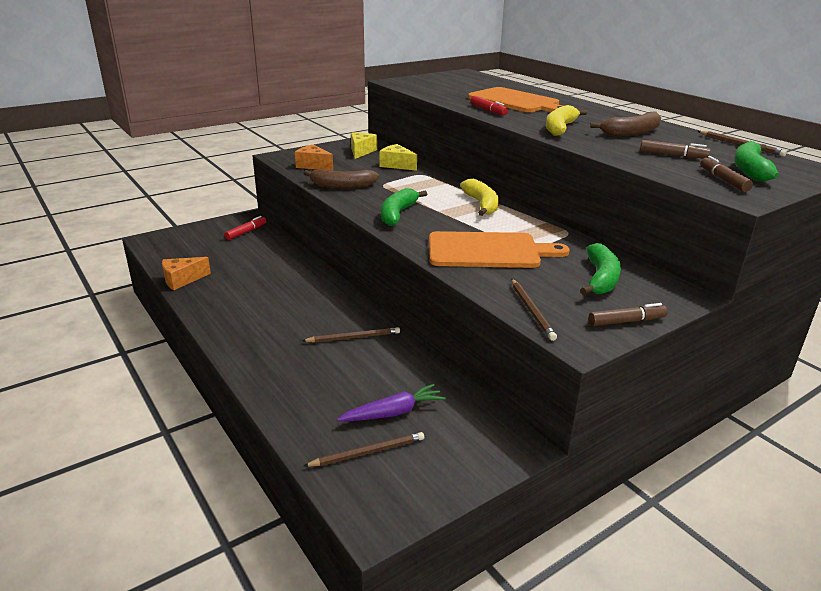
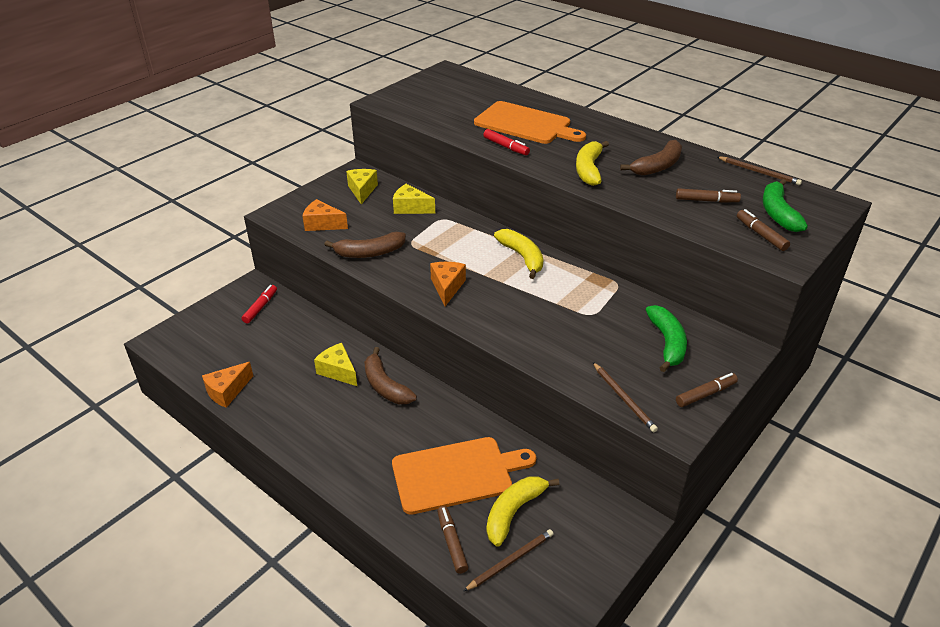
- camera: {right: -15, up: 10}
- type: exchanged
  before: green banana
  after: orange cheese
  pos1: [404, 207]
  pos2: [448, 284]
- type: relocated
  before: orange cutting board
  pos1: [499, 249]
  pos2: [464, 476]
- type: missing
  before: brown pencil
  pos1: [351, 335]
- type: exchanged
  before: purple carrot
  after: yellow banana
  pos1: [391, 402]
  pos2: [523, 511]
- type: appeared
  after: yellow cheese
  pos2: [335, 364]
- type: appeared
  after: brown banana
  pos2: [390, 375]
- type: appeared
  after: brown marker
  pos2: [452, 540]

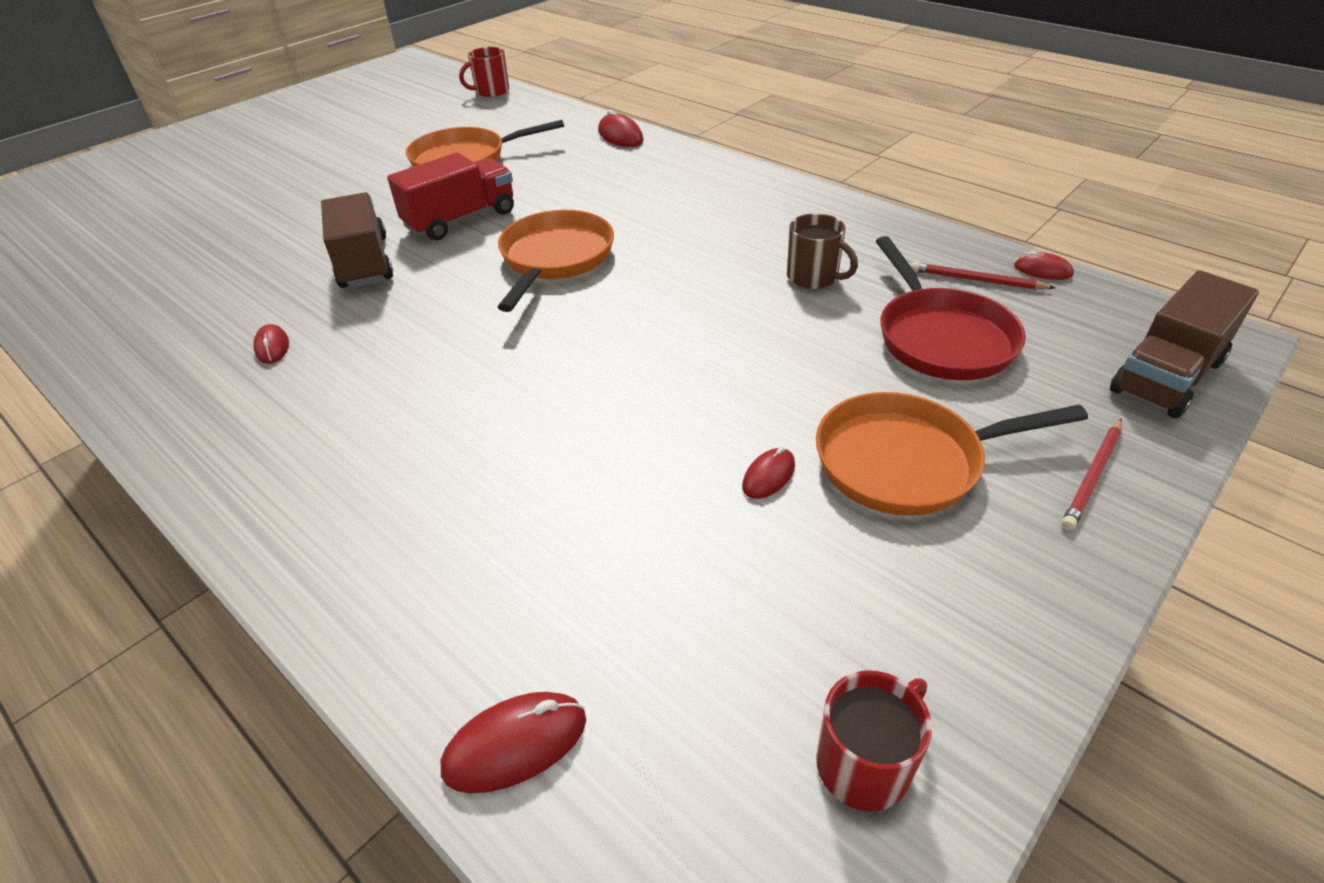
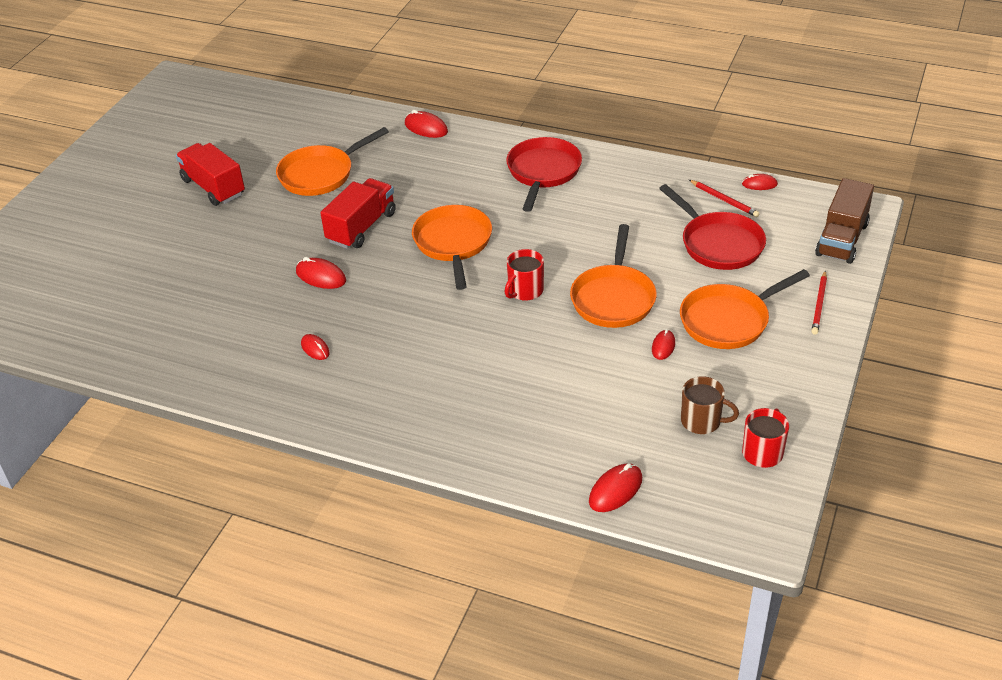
- camera: {right: -20, up: 0}
- type: relocated
  before: red mug
  pos1: [484, 72]
  pos2: [524, 275]
- type: exchanged
  before: brown truck
  after: red mouse
  pos1: [357, 240]
  pos2: [321, 273]
- type: relocated
  before: brown mug
  pos1: [822, 251]
  pos2: [710, 405]
- type: spun
  before: red pencil
  pos1: [983, 276]
  pos2: [724, 198]
  turn: -135
- type: appeared
  after: red pan
  pos2: [544, 174]
- type: appeared
  after: red truck
  pos2: [210, 174]
- type: appeared
  after: orange pan
  pos2: [613, 276]

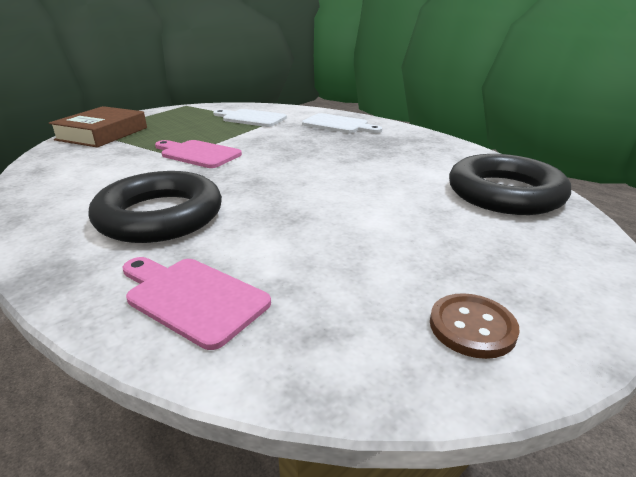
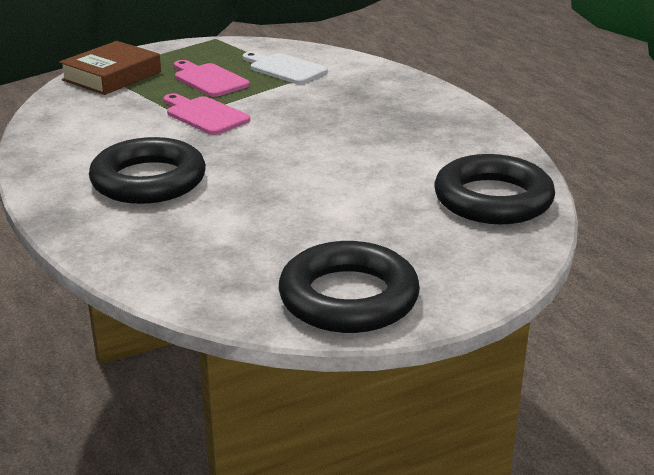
- camera: {right: 15, up: 0}
- type: missing
  before: white cutting board
  pos1: [342, 123]
- type: relocated
  before: pink cutting board
  pos1: [197, 303]
  pos2: [212, 78]
- type: exchanged
  before: brown button
  after: black ring
  pos1: [475, 326]
  pos2: [349, 287]

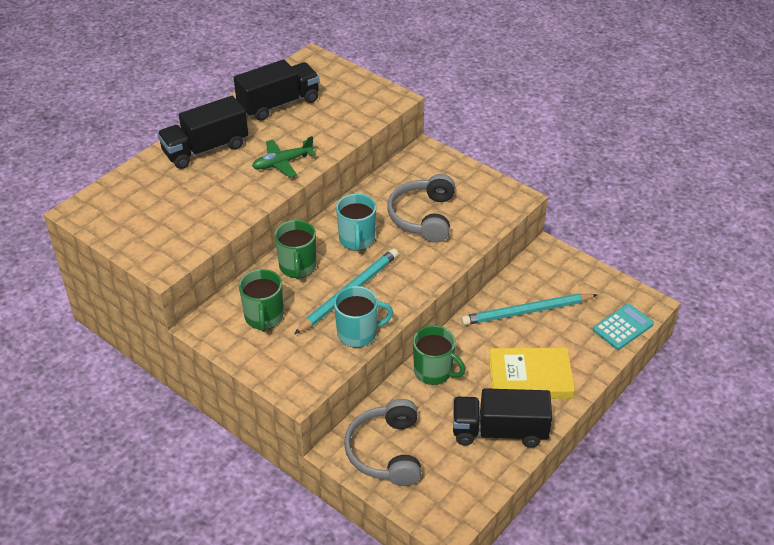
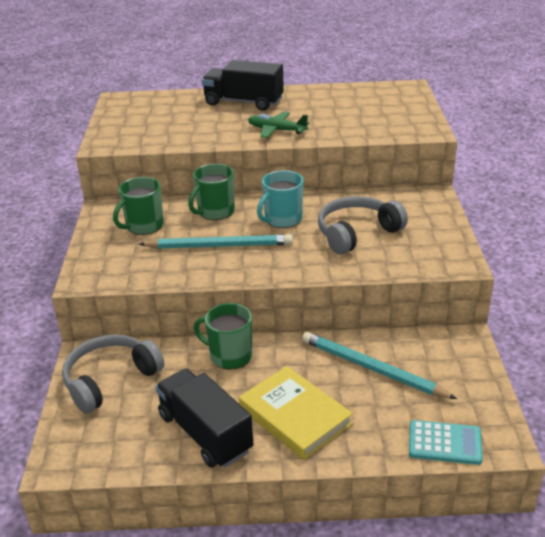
- camera: {right: 50, up: -10}
- type: missing
  before: black truck
  pos1: [276, 90]
- type: missing
  before: turquoise mug
  pos1: [363, 317]
- type: spun
  before: green mug
  pos1: [439, 355]
  pos2: [223, 336]
  turn: 120

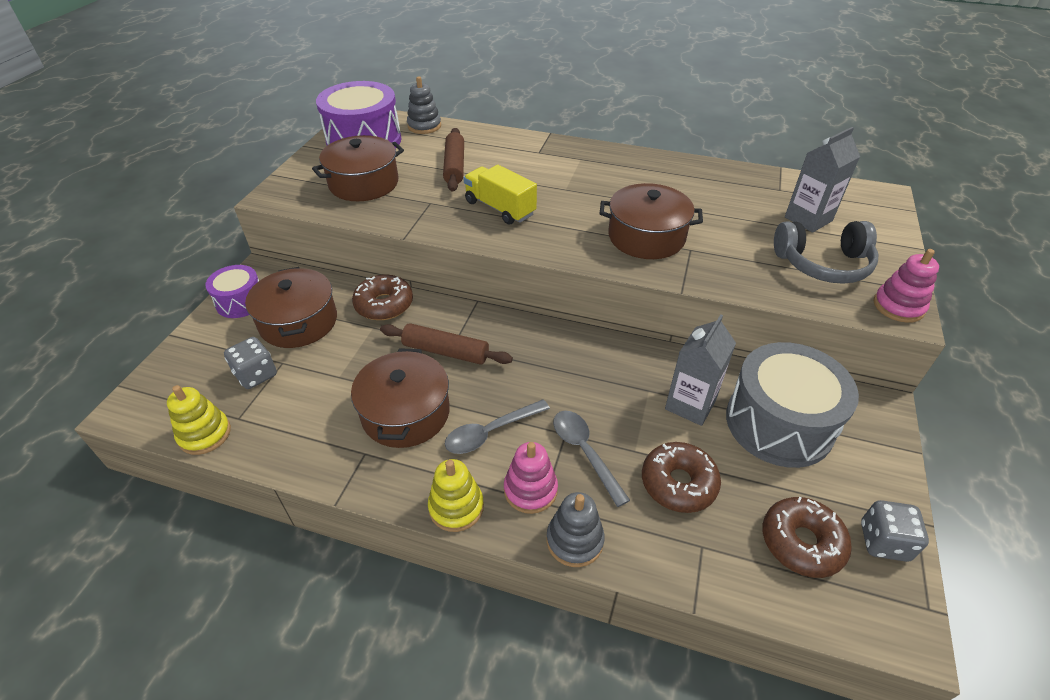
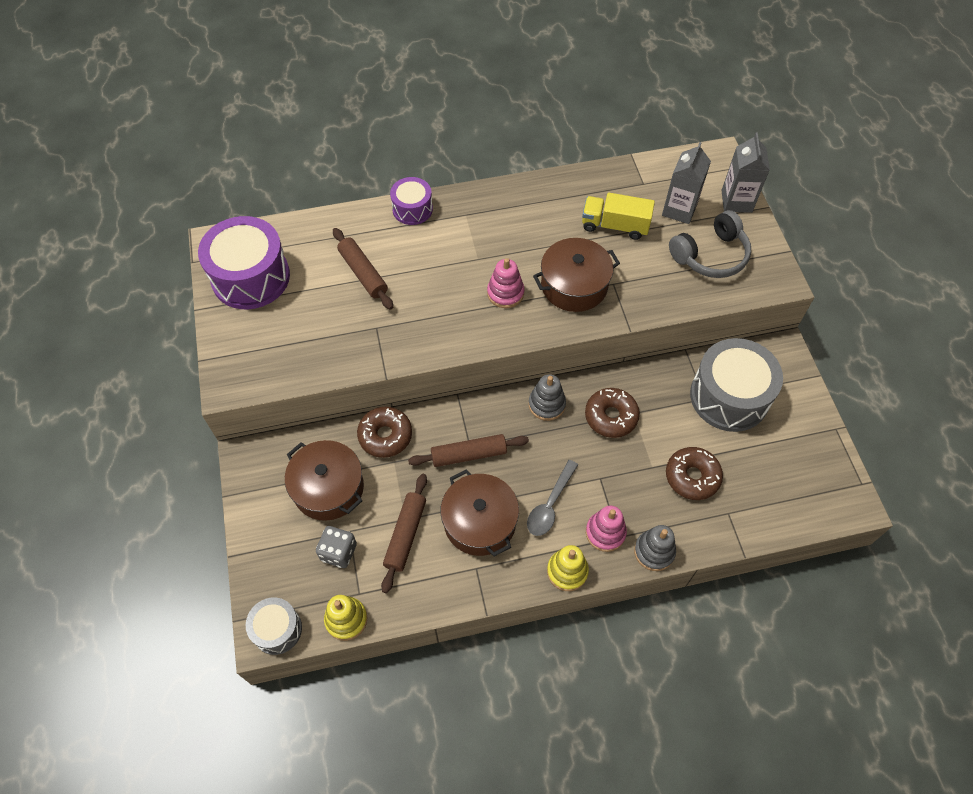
- camera: {right: -30, up: 15}
- type: relocated
  before: grey stacking toy
  pos1: [424, 105]
  pos2: [547, 397]
- type: missing
  before: brown pot
  pos1: [358, 168]
- type: relocated
  before: yellow truck
  pos1: [500, 195]
  pos2: [618, 216]
- type: relocated
  before: pink stacking toy
  pos1: [906, 286]
  pos2: [505, 283]
- type: relocated
  before: purple drum
  pos1: [232, 291]
  pos2: [411, 201]
- type: relocated
  before: grey carton
  pos1: [700, 370]
  pos2: [745, 173]
- type: missing
  before: grey spoon
  pos1: [591, 459]
- type: relocated
  before: brown donut
  pos1: [807, 537]
  pos2: [612, 413]
- type: missing
  before: grey dice
  pos1: [895, 531]
- type: appeared
  after: brown rolling pin
  pos2: [404, 533]
- type: appeared
  after: grey drum
  pos2: [274, 626]

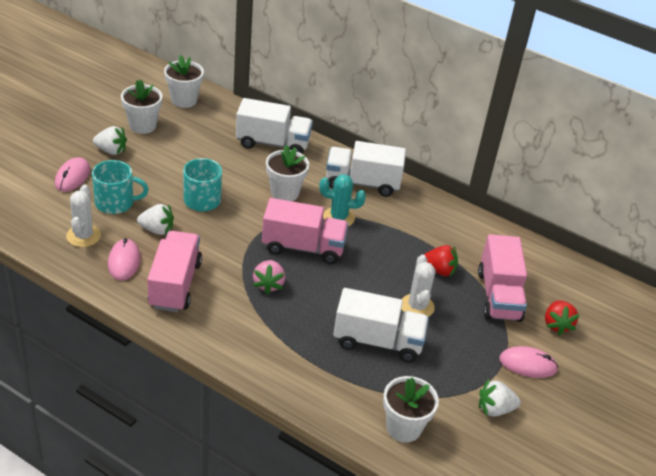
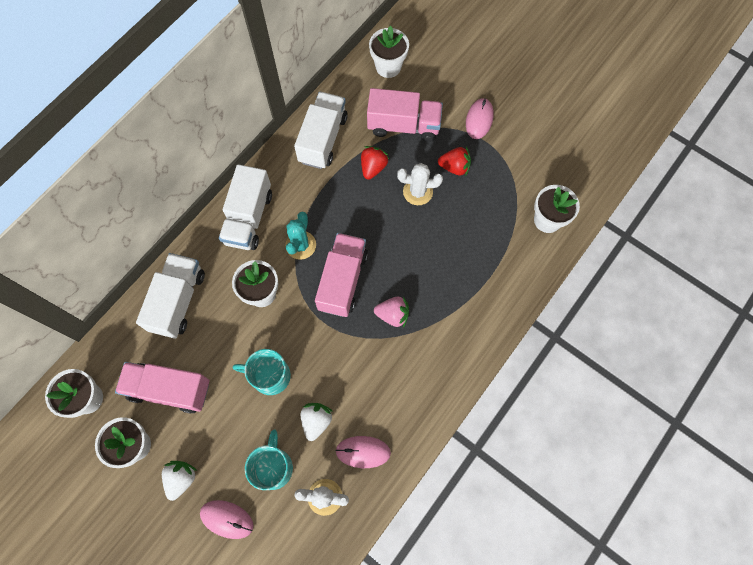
- camera: {right: -80, up: 30}
- type: relocated
  before: pink truck
  pos1: [174, 271]
  pos2: [162, 388]
- type: relocated
  before: white truck
  pos1: [381, 325]
  pos2: [321, 130]
- type: relocated
  before: red strawberry
  pos1: [562, 317]
  pos2: [454, 161]
- type: missing
  before: white strawberry
  pos1: [500, 398]
- type: appeared
  after: white flower pot
  pos2: [389, 52]

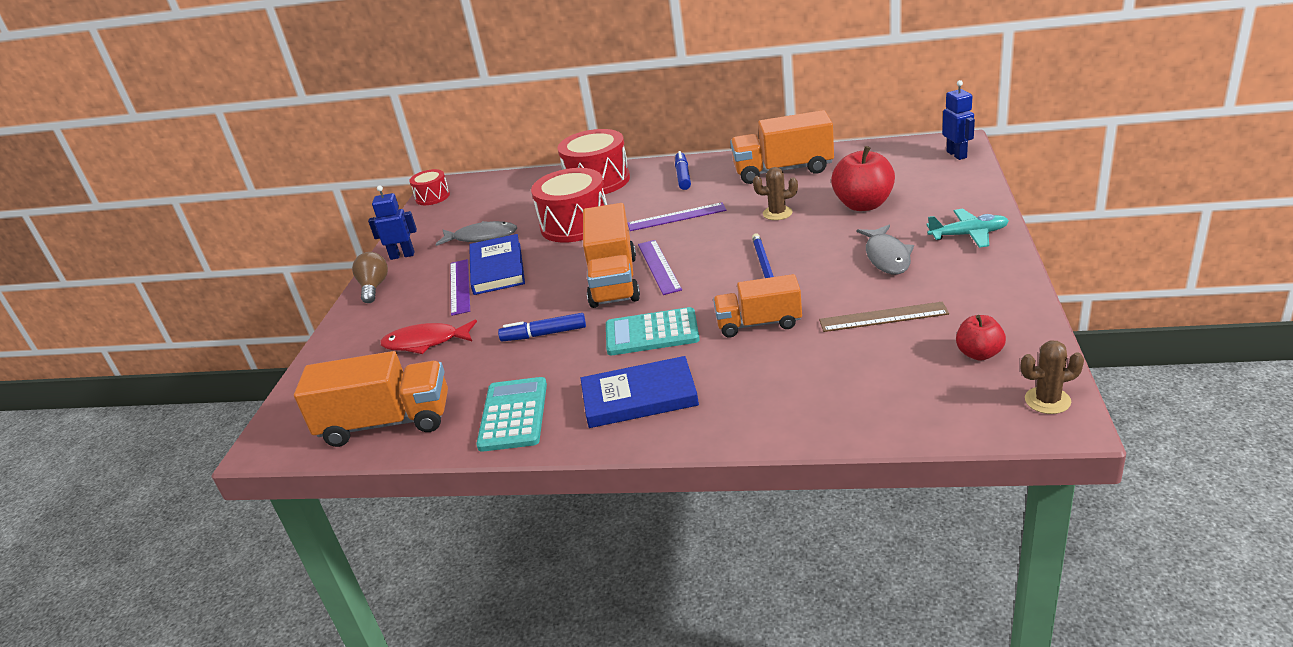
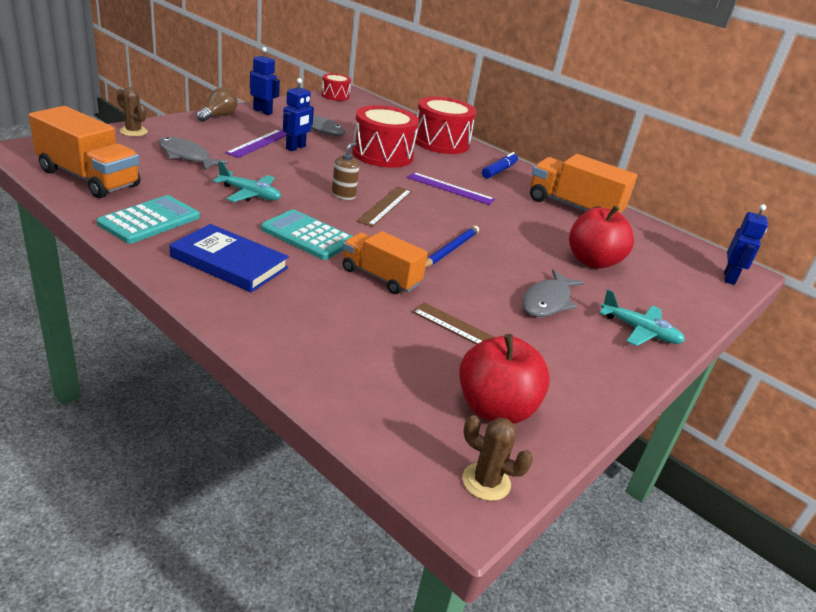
- camera: {right: 25, up: 0}
- type: relocated
  before: brown cactus
  pos1: [775, 193]
  pos2: [132, 111]
- type: exchanged
  before: orange truck
  after: brown soap dispenser
  pos1: [611, 255]
  pos2: [345, 171]
- type: exchanged
  before: blue book
  after: blue robot
  pos1: [497, 264]
  pos2: [298, 114]
- type: colour
  before: purple ruler
  after: brown ruler
  pos1: [660, 267]
  pos2: [384, 206]
- type: exchanged
  before: blue marker
  after: turquoise plane
  pos1: [542, 327]
  pos2: [247, 181]
- type: size
  before: red apple
  pos1: [981, 338]
  pos2: [504, 379]
  scale: 1.73
- type: colour
  before: red fish
  after: grey fish
  pos1: [428, 337]
  pos2: [193, 153]

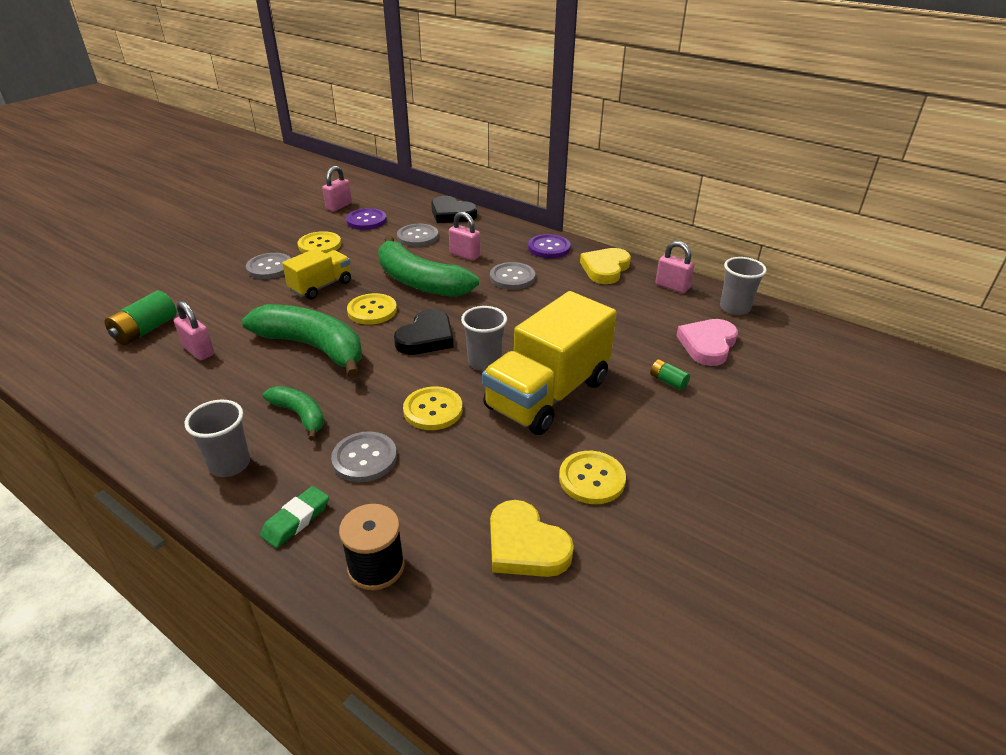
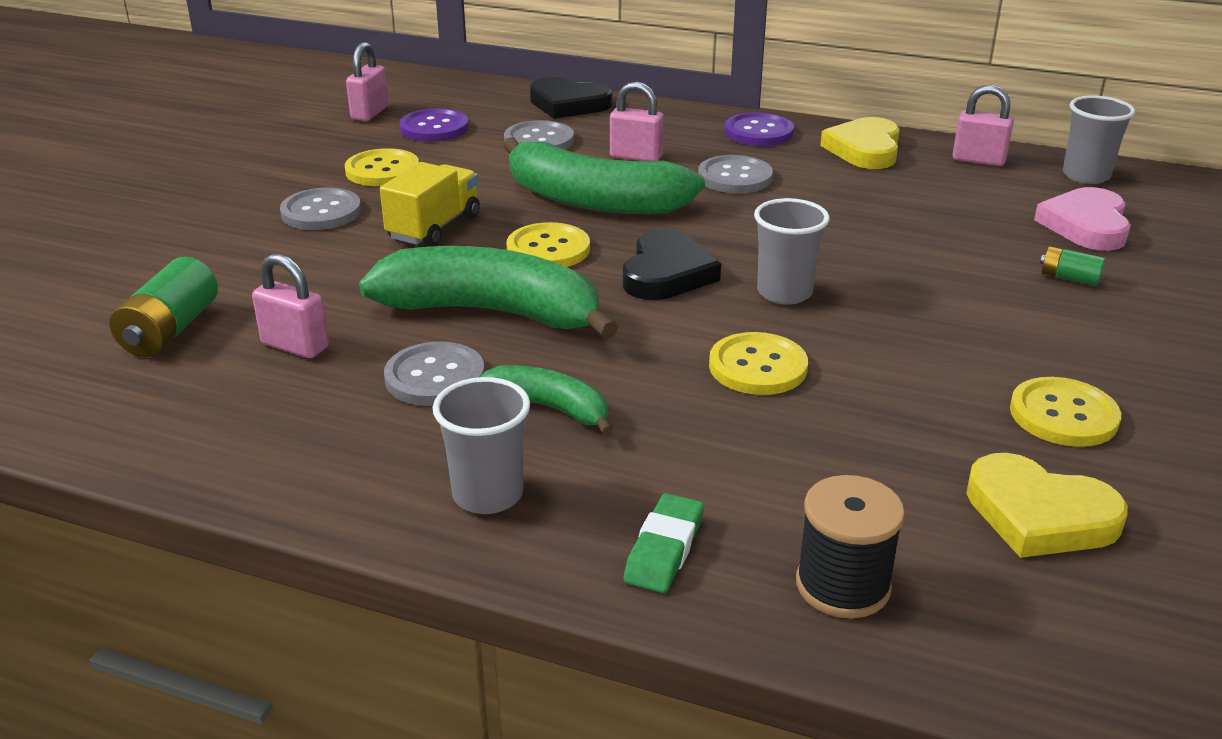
- camera: {right: -15, up: -5}
- type: missing
  before: yellow truck
  pos1: [549, 363]
- type: relocated
  before: grey button
  pos1: [364, 456]
  pos2: [434, 373]

